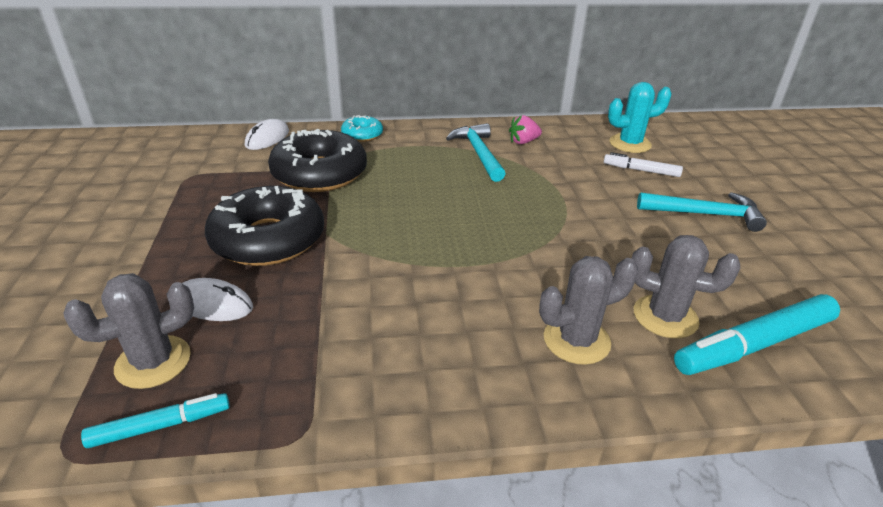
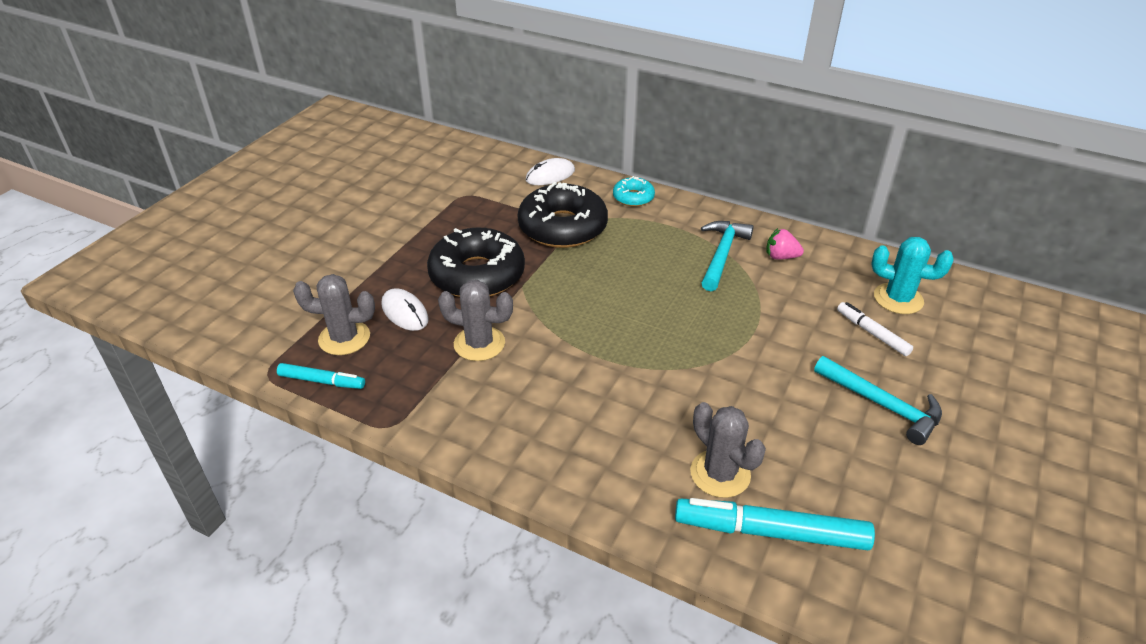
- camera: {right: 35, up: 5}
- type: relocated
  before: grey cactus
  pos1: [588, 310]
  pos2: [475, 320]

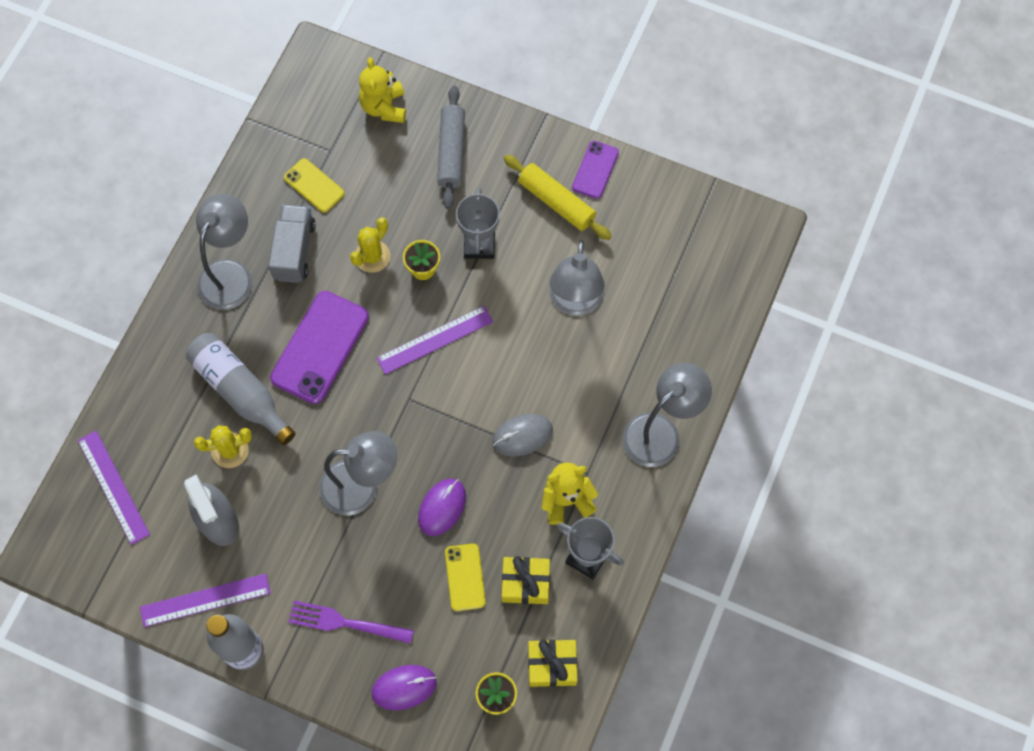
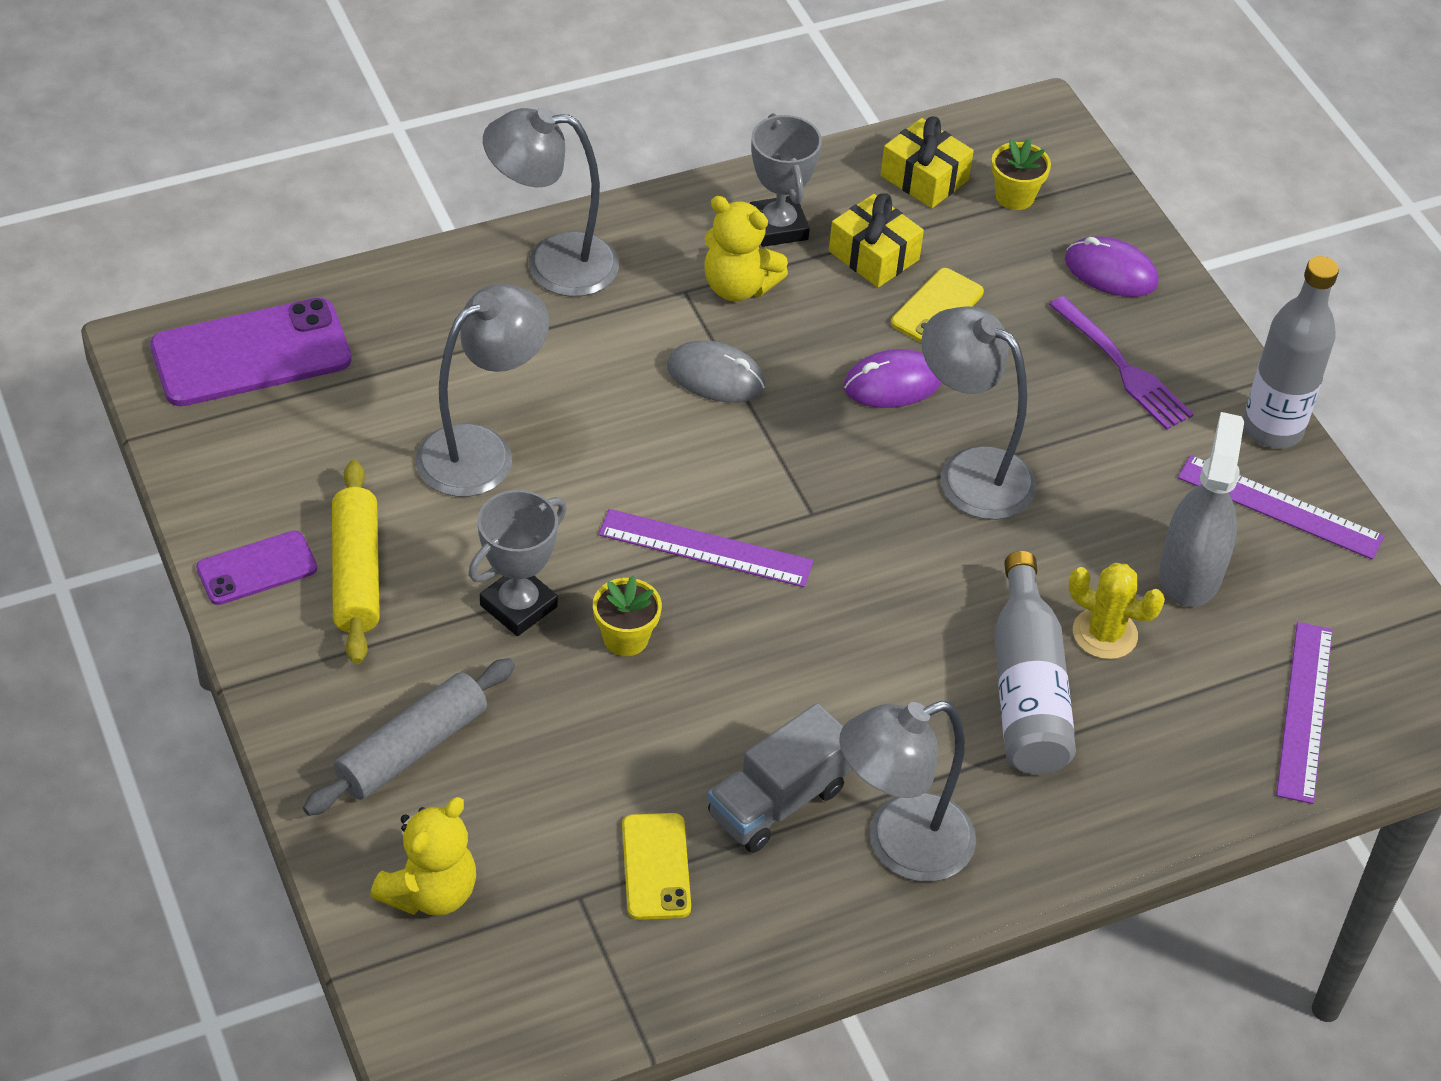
- camera: {right: -140, up: -20}
- type: missing
  before: yellow cactus
  pos1: [370, 245]
- type: relocated
  before: purple phone
  pos1: [319, 347]
  pos2: [251, 352]

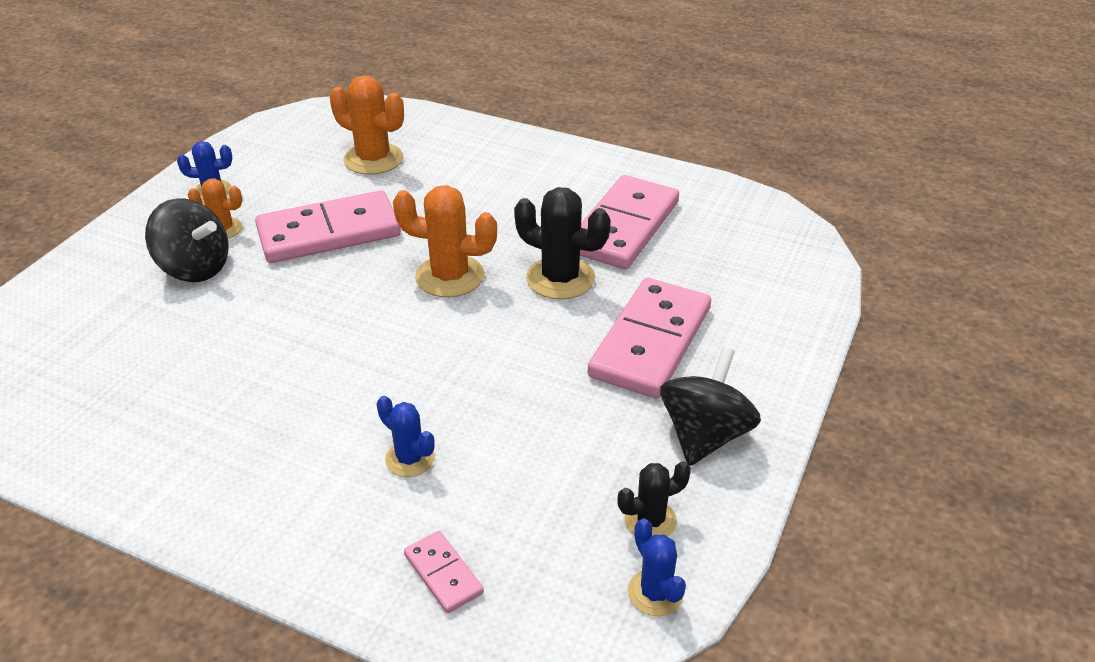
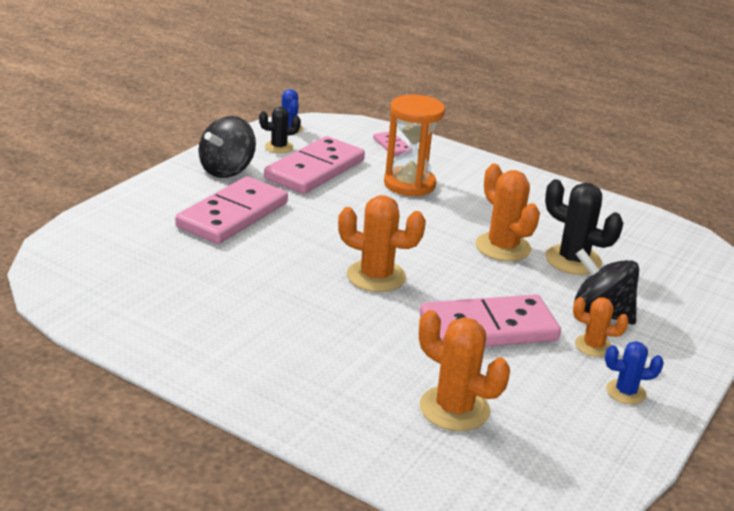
- camera: {right: -175, up: -10}
- type: relocated
  before: pink domino
  pos1: [629, 222]
  pos2: [314, 165]
- type: relocated
  before: black cactus
  pos1: [562, 243]
  pos2: [584, 227]
- type: exchanged
  before: blue cactus
  after: orange hourglass
  pos1: [406, 436]
  pos2: [414, 145]
- type: appeared
  after: orange cactus
  pos2: [507, 212]

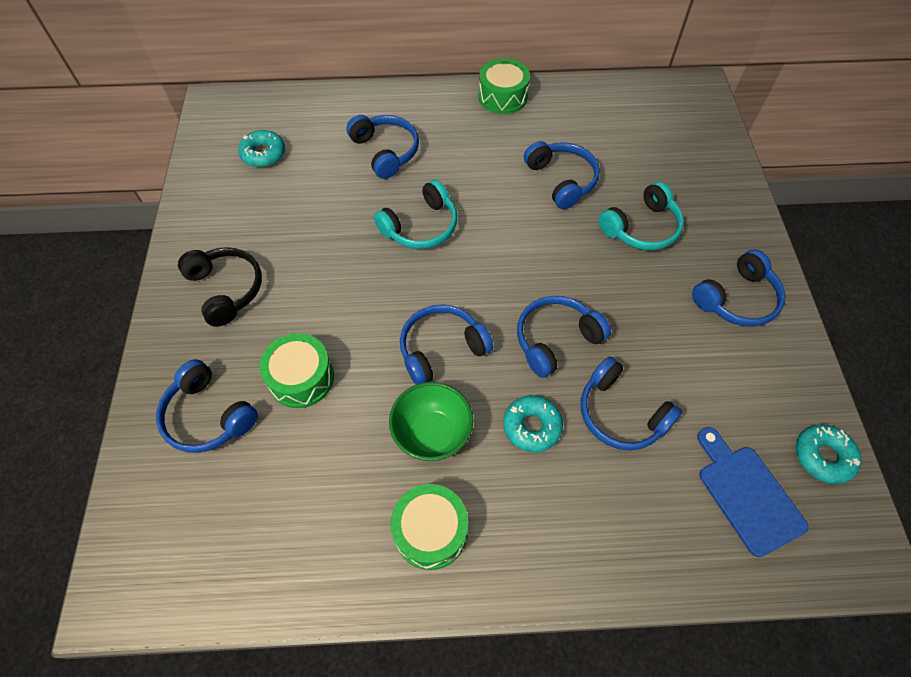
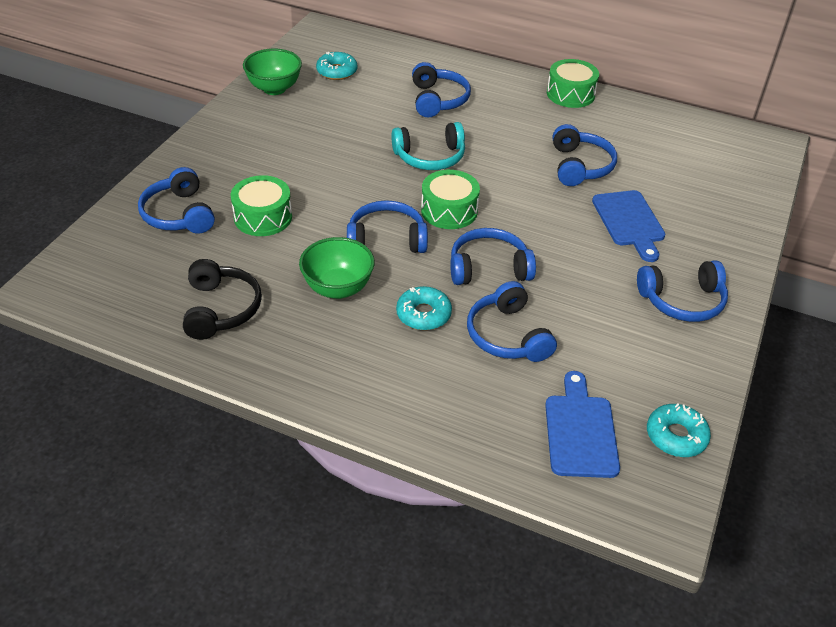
- camera: {right: 25, up: -15}
- type: exchanged
  before: turquoise headphones
  after: blue cutting board
  pos1: [641, 215]
  pos2: [628, 226]
- type: relocated
  before: black headphones
  pos1: [220, 287]
  pos2: [222, 299]
- type: relocated
  before: green drum
  pos1: [429, 527]
  pos2: [450, 199]
- type: appeared
  after: green bowl
  pos2: [272, 71]

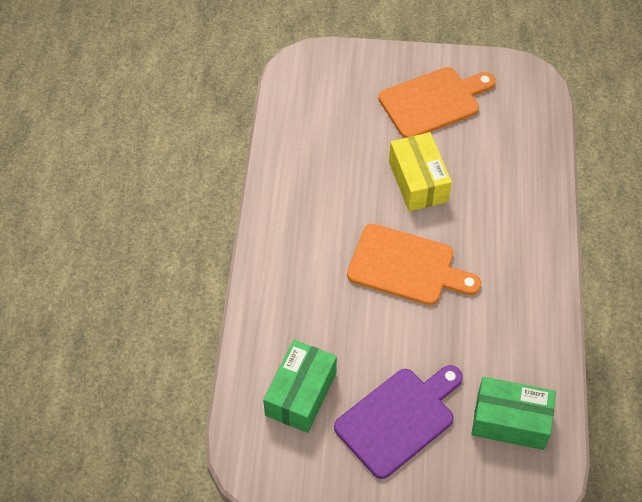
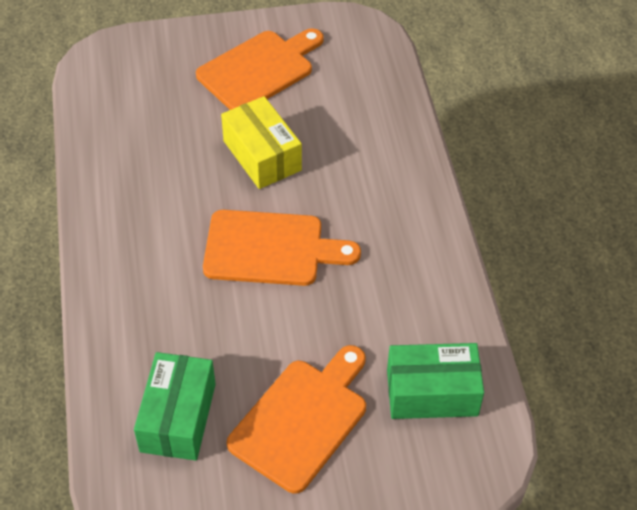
- camera: {right: -15, up: -5}
- type: colour
  before: purple cutting board
  after: orange cutting board
  pos1: [398, 422]
  pos2: [296, 419]

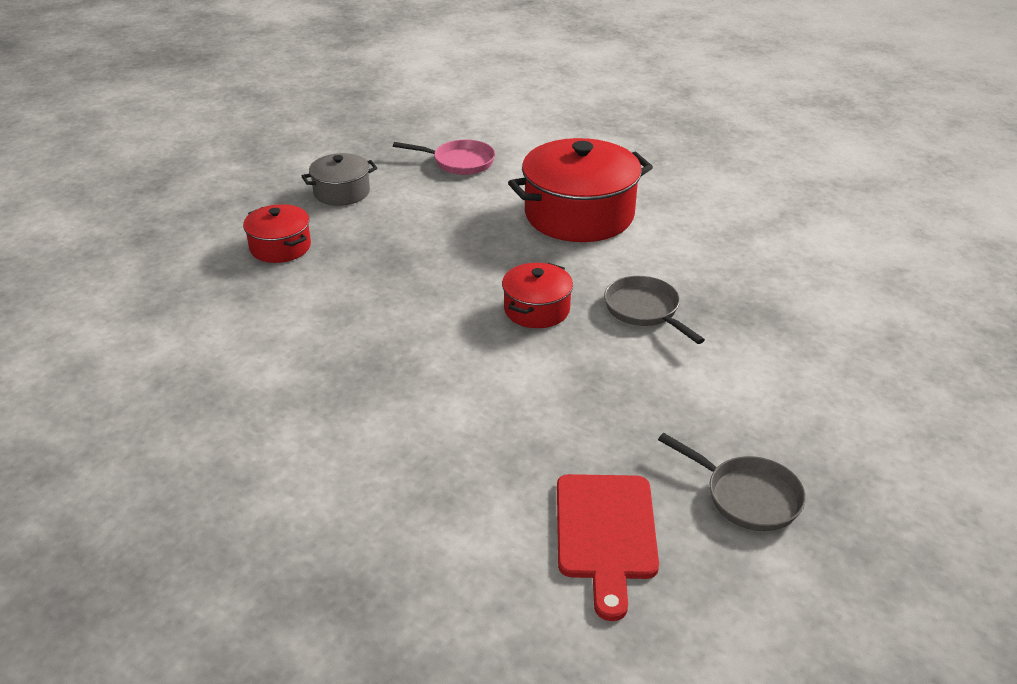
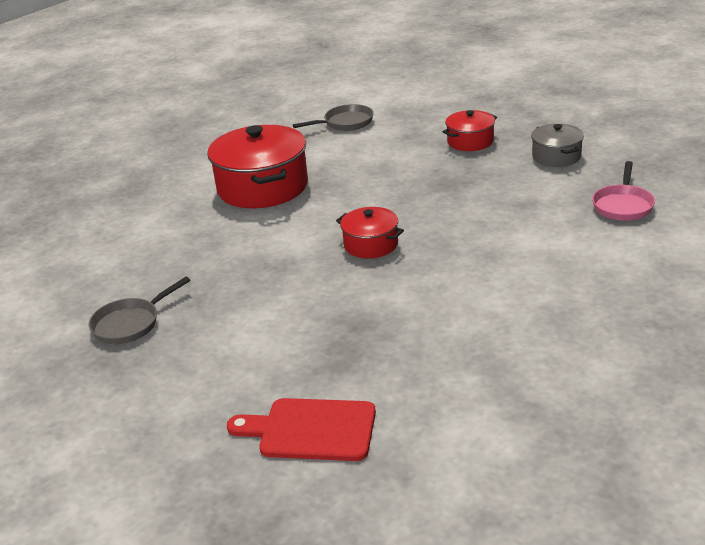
- camera: {right: 100, up: -5}
- type: relocated
  before: red pot
  pos1: [580, 190]
  pos2: [257, 166]
- type: relocated
  before: grey pan
  pos1: [654, 310]
  pos2: [333, 117]
- type: relocated
  before: red cutting board
  pos1: [608, 547]
  pos2: [301, 429]

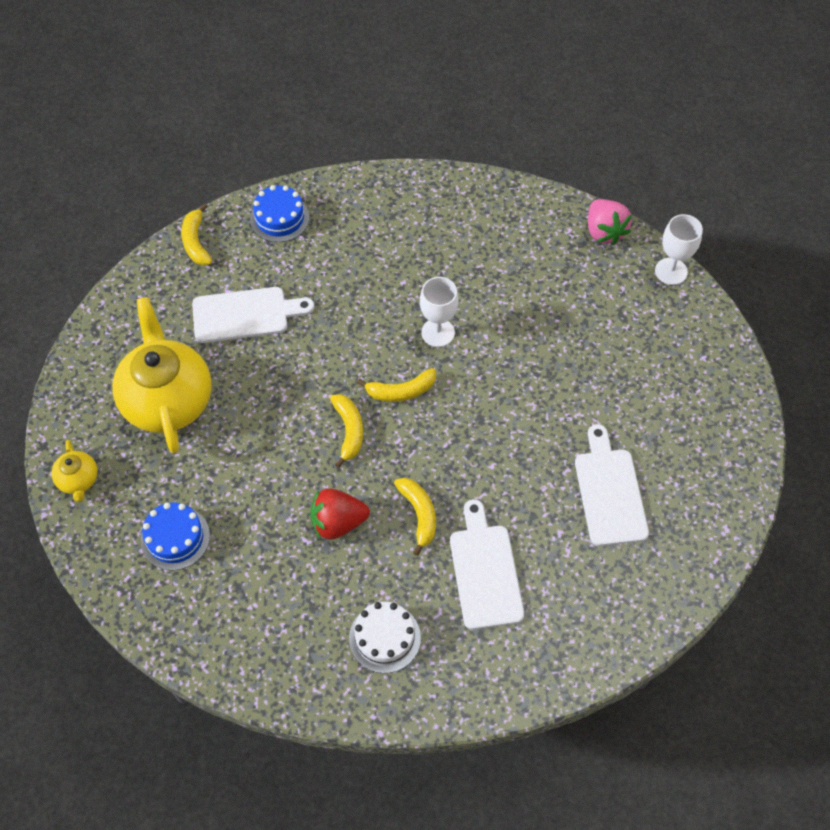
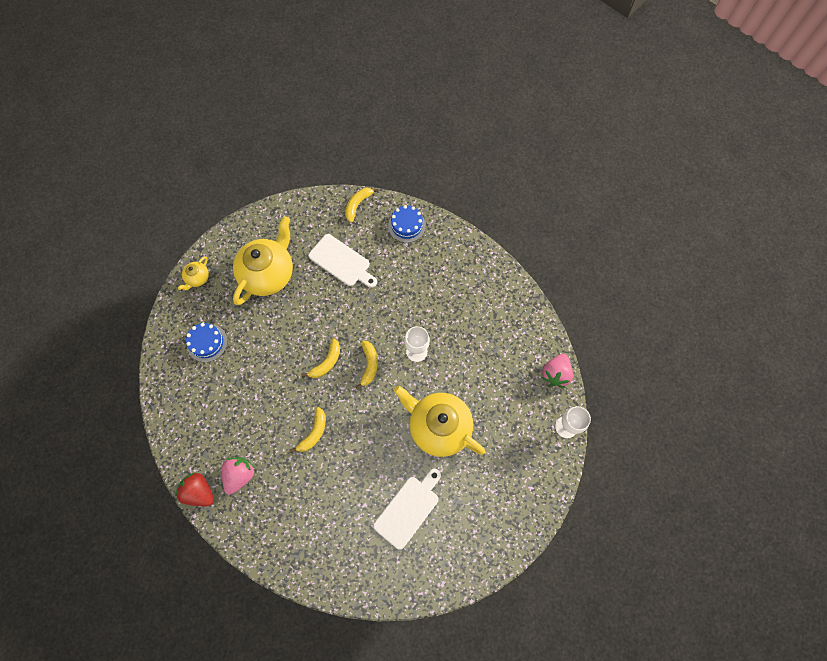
- camera: {right: 45, up: 10}
- type: spun
  before: yellow banana
  pos1: [396, 385]
  pos2: [367, 365]
  turn: -120
- type: relocated
  before: red strawberry
  pos1: [340, 514]
  pos2: [194, 489]
- type: missing
  before: white cutting board
  pos1: [487, 564]
- type: exchanged
  before: white cake
  after: pink strawberry
  pos1: [385, 637]
  pos2: [238, 476]
- type: appeared
  after: yellow teapot
  pos2: [439, 421]

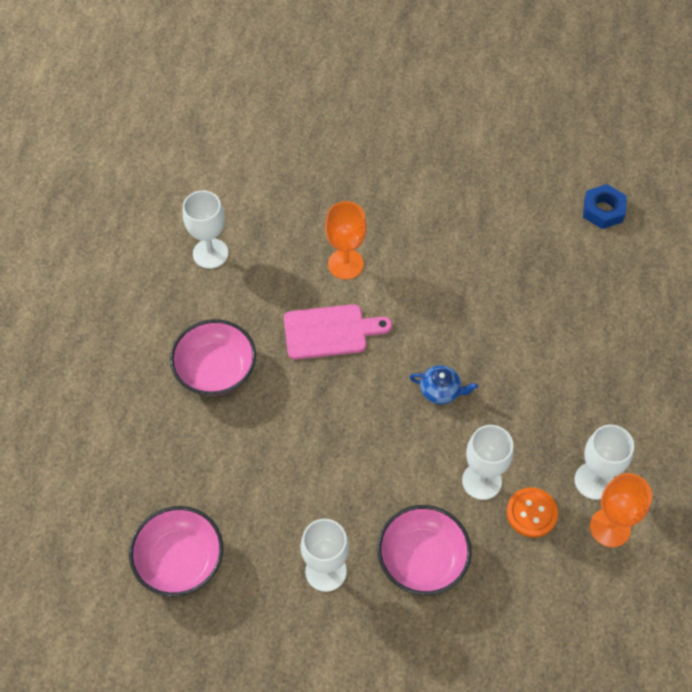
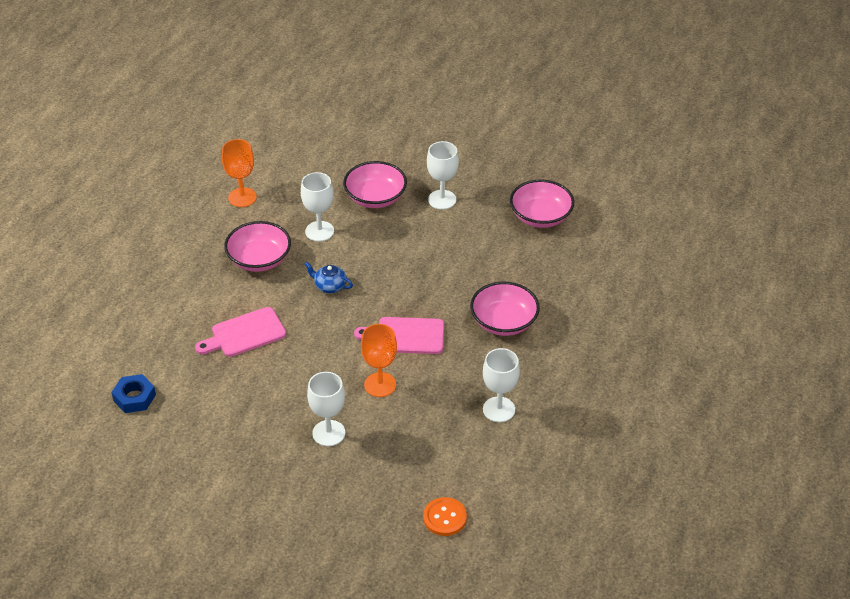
- camera: {right: -170, up: -15}
- type: relocated
  before: white goblet
  pos1: [604, 462]
  pos2: [326, 409]
- type: relocated
  before: orange button
  pos1: [532, 512]
  pos2: [445, 516]
- type: appeared
  after: pink bowl
  pos2: [257, 246]
- type: appeared
  after: pink cutting board
  pos2: [240, 332]

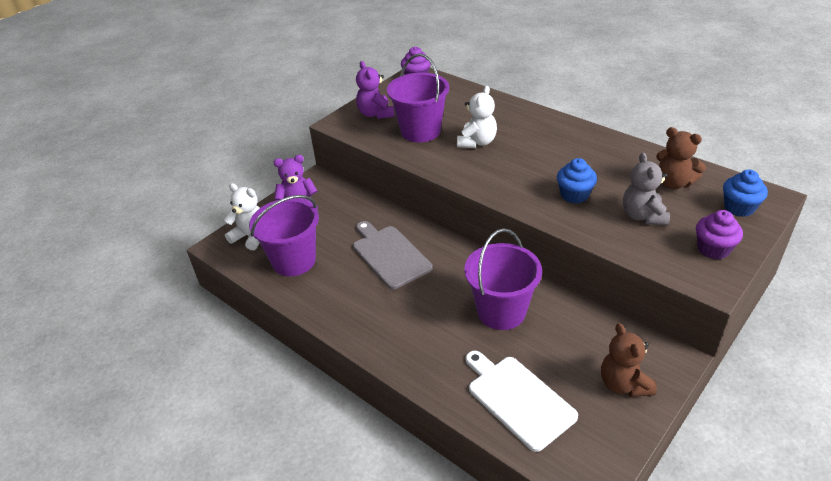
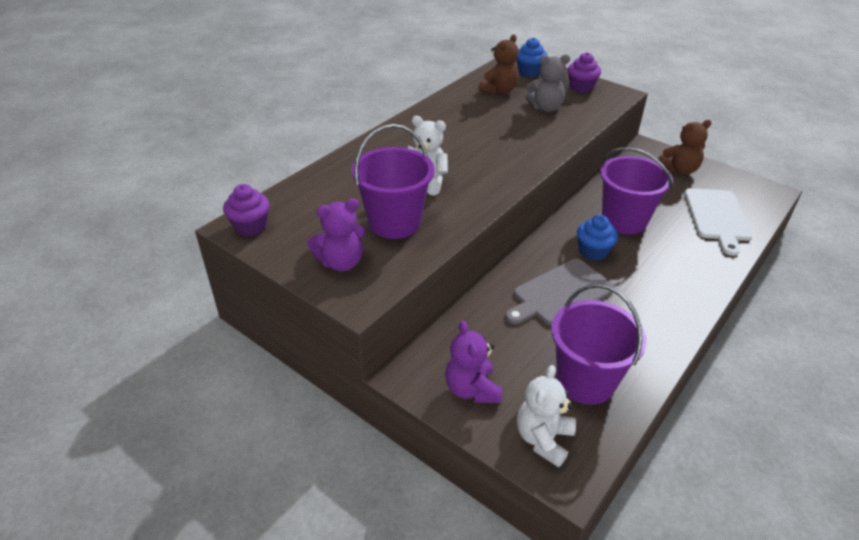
- camera: {right: -95, up: 0}
- type: relocated
  before: blue cupcake
  pos1: [577, 181]
  pos2: [597, 238]
- type: spun
  before: white cutting board
  pos1: [522, 401]
  pos2: [718, 222]
  turn: -45

